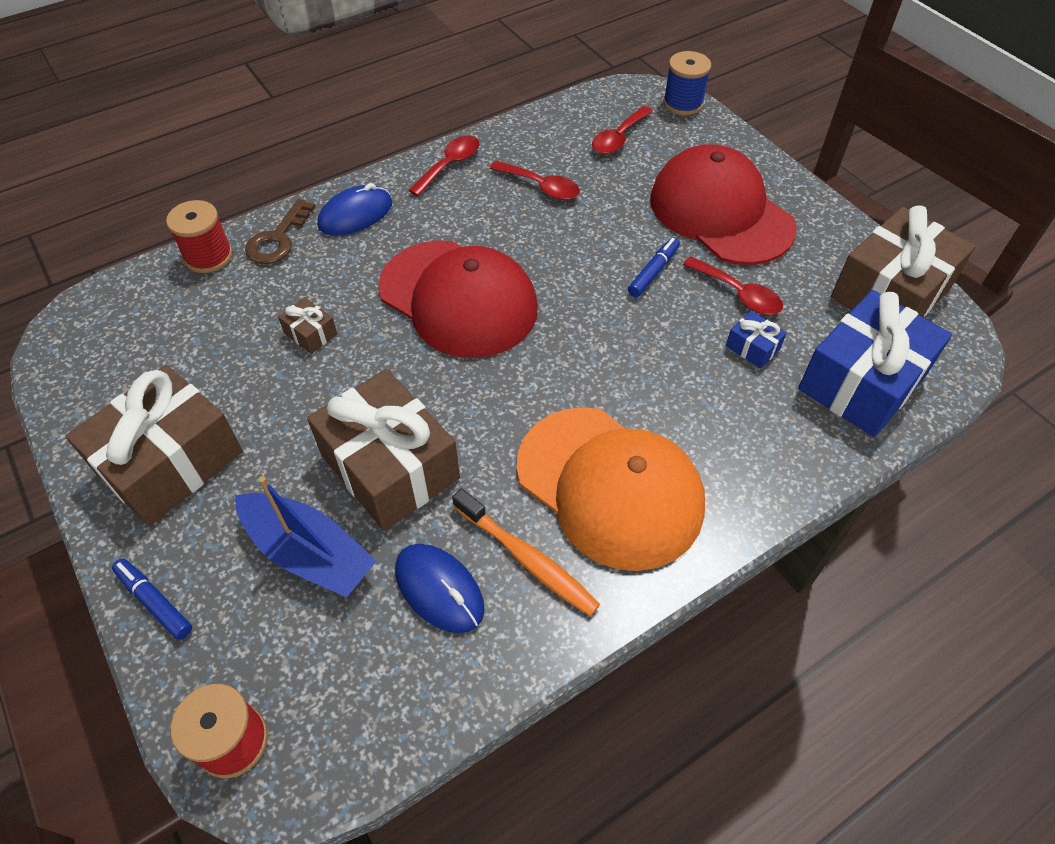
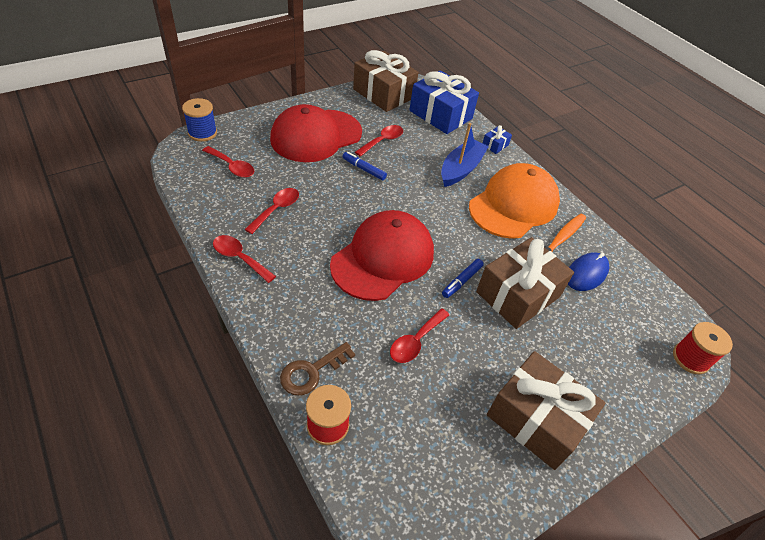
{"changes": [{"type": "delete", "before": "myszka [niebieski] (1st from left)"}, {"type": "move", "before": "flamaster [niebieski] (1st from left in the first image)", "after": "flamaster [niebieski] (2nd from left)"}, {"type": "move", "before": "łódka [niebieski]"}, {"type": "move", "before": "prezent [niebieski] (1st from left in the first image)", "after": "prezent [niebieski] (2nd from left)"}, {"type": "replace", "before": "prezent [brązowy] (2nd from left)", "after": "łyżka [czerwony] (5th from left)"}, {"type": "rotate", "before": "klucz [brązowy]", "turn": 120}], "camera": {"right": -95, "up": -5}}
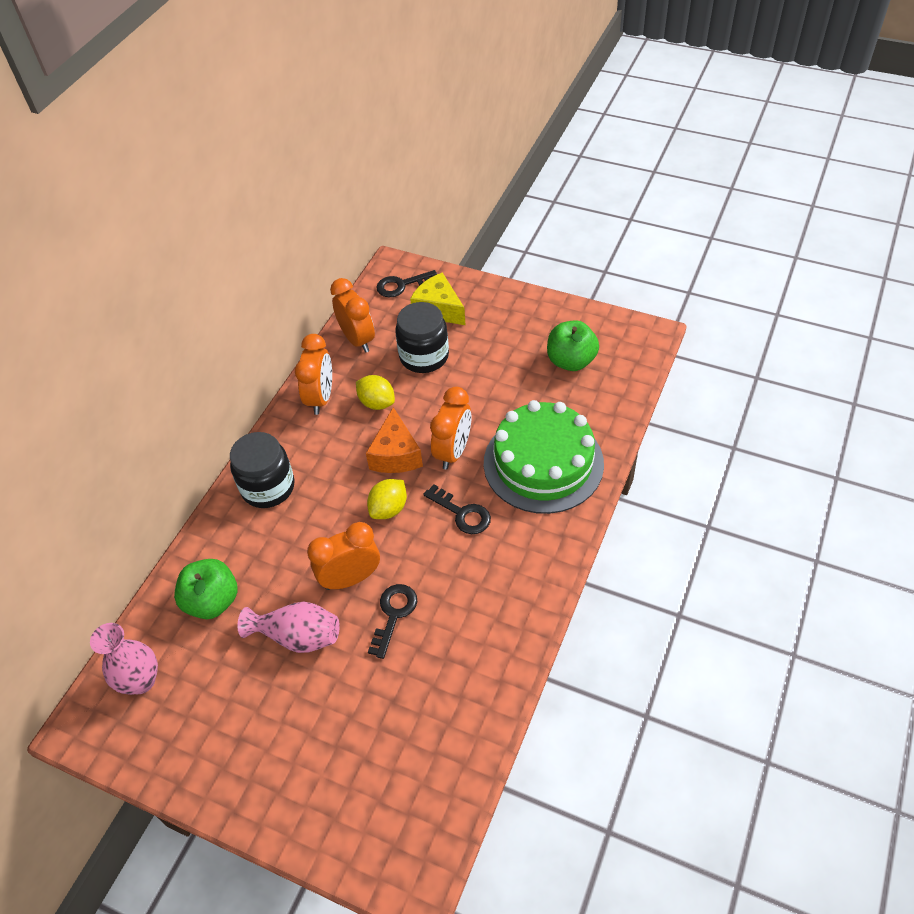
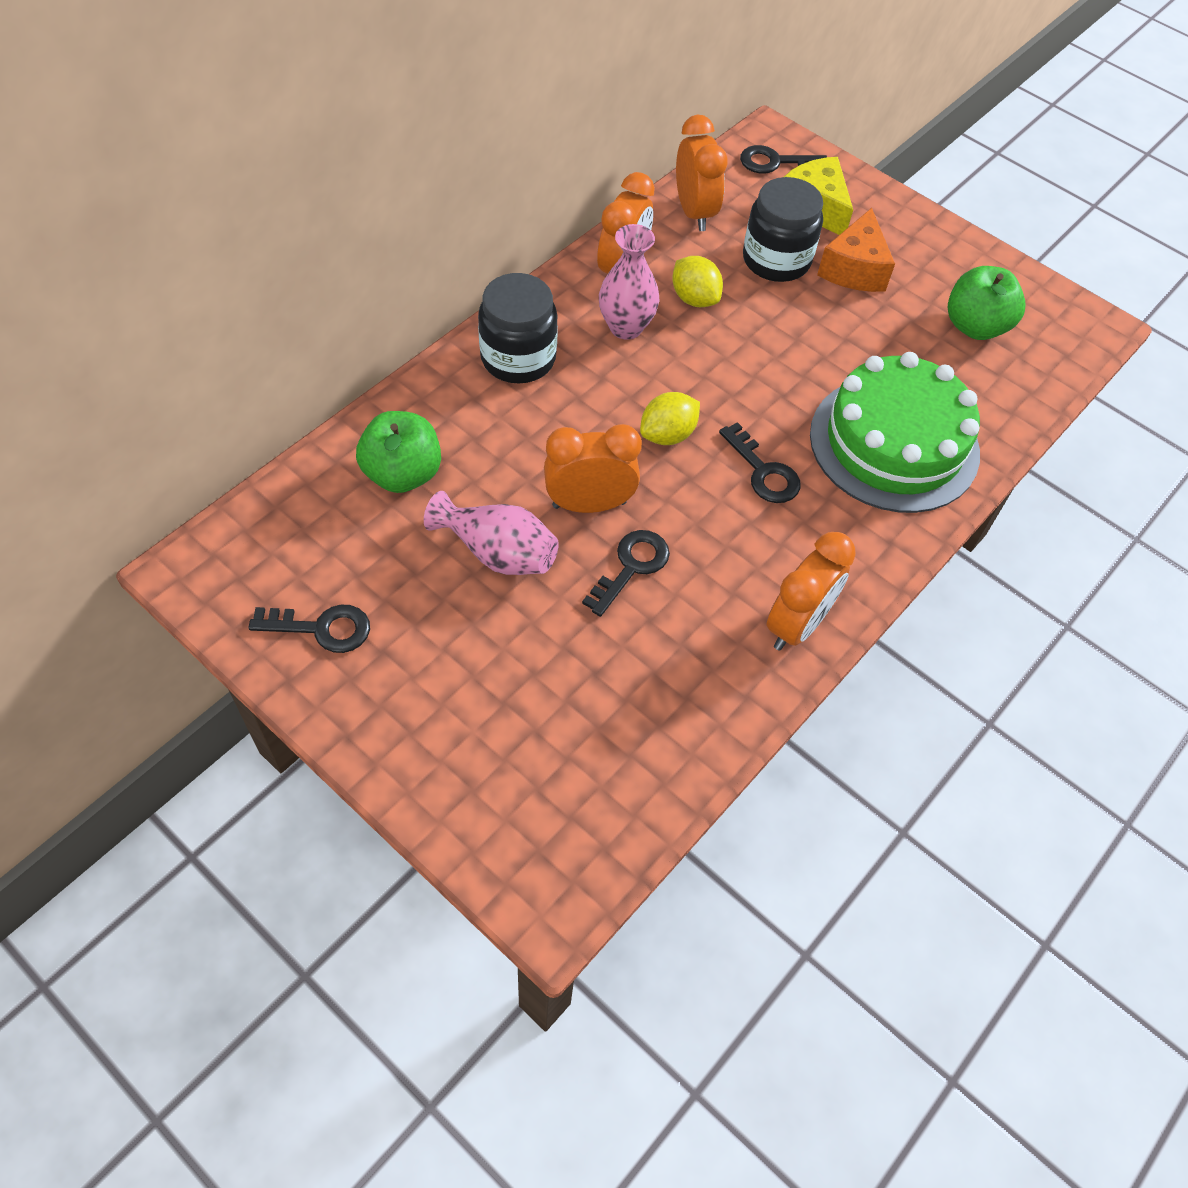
{"changes": [{"type": "insert", "after": "klucz [czarny] (1st from left)"}, {"type": "move", "before": "wazon [różowy] (1st from left in the first image)", "after": "wazon [różowy] (2nd from left)"}, {"type": "move", "before": "ser [pomarańczowy]"}, {"type": "move", "before": "budzik [pomarańczowy] (4th from left)"}], "camera": {"right": 10, "up": 5}}
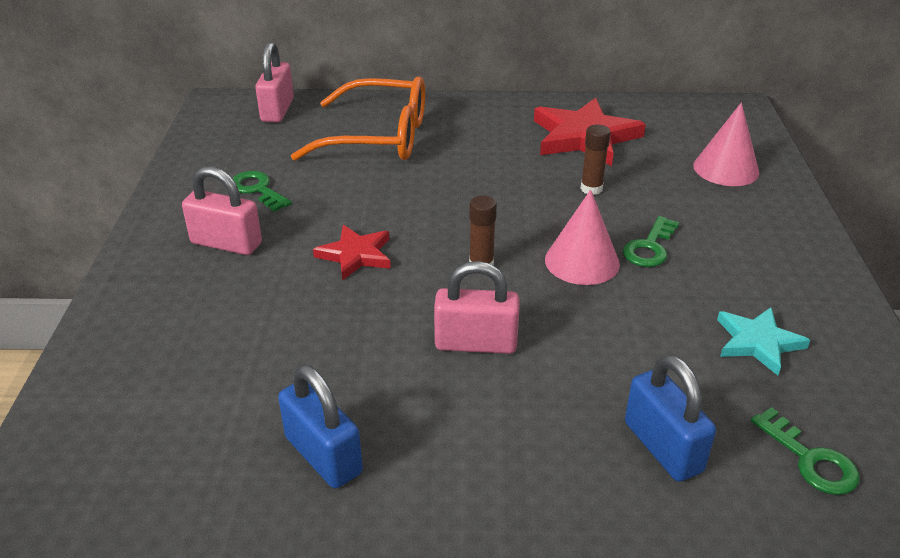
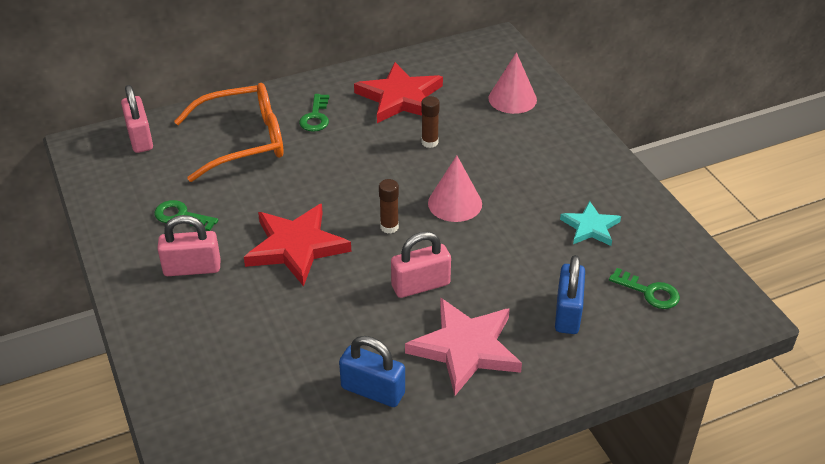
{"changes": [{"type": "insert", "after": "gwiazda [różowy]"}, {"type": "move", "before": "klucz [zielony] (2nd from left)"}, {"type": "rotate", "before": "kłódka [niebieski] (2nd from left)", "turn": 60}, {"type": "resize", "before": "gwiazda [czerwony] (1st from left)", "scale": 1.72}], "camera": {"right": -25, "up": 5}}
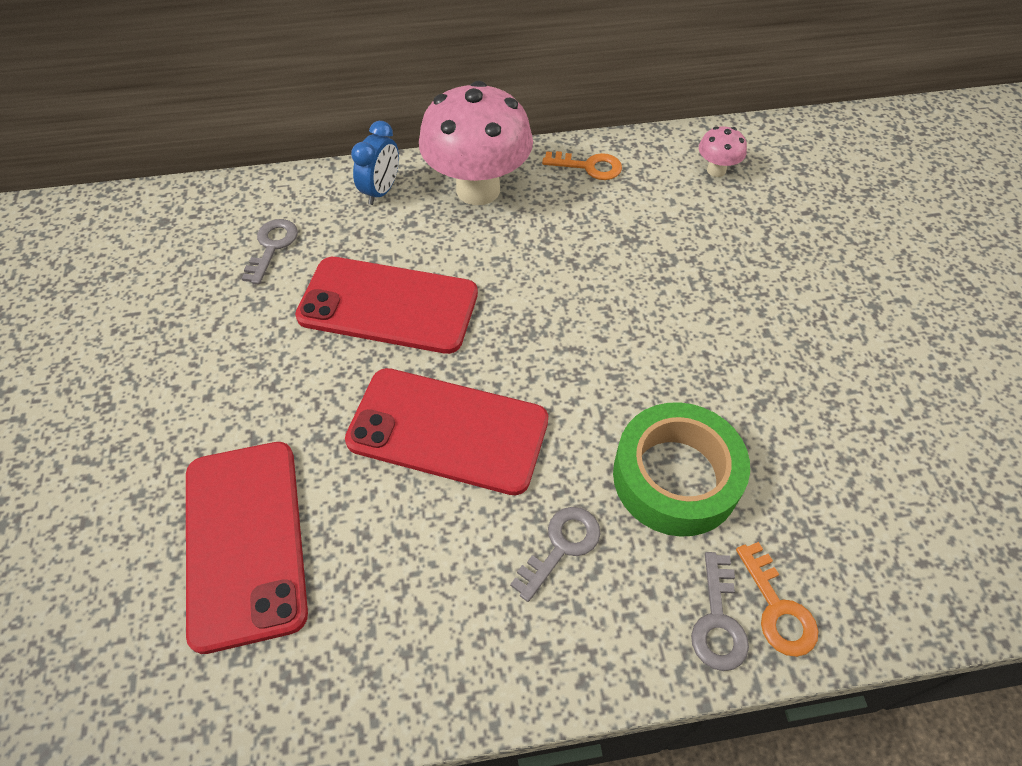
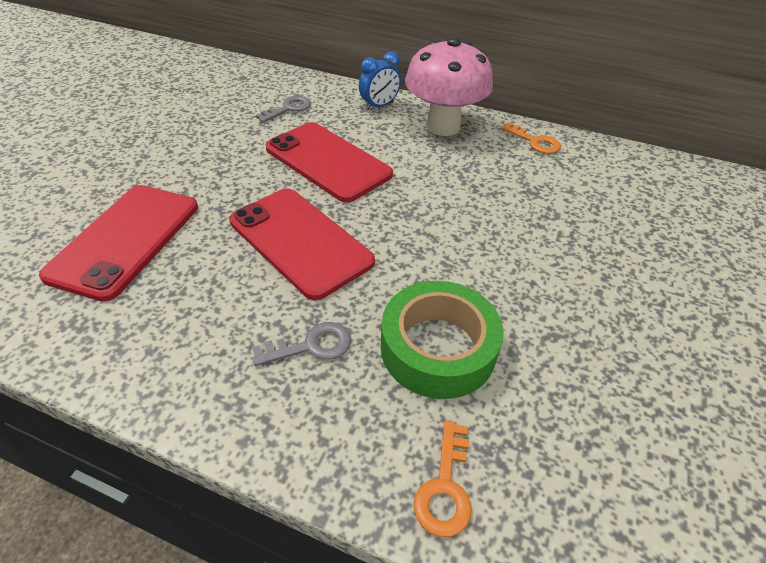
{"changes": [{"type": "delete", "before": "klucz [szary] (3rd from left)"}, {"type": "delete", "before": "grzyb [różowy] (2nd from left)"}], "camera": {"right": 30, "up": -10}}
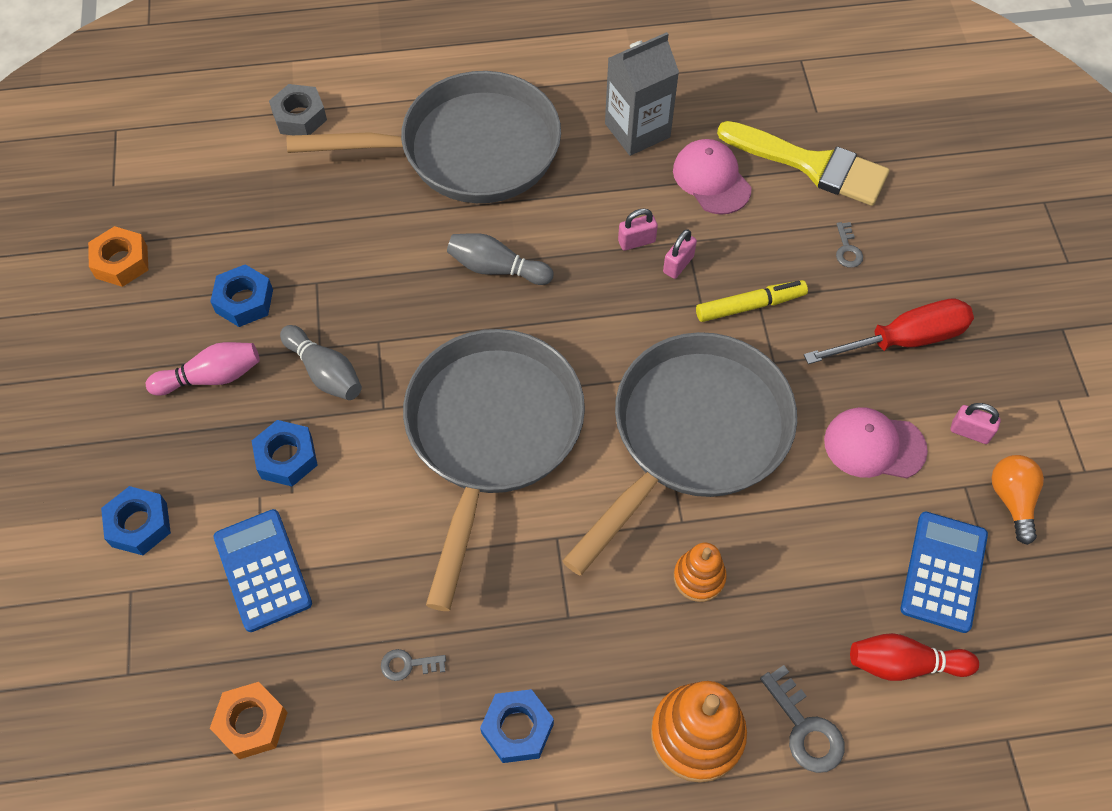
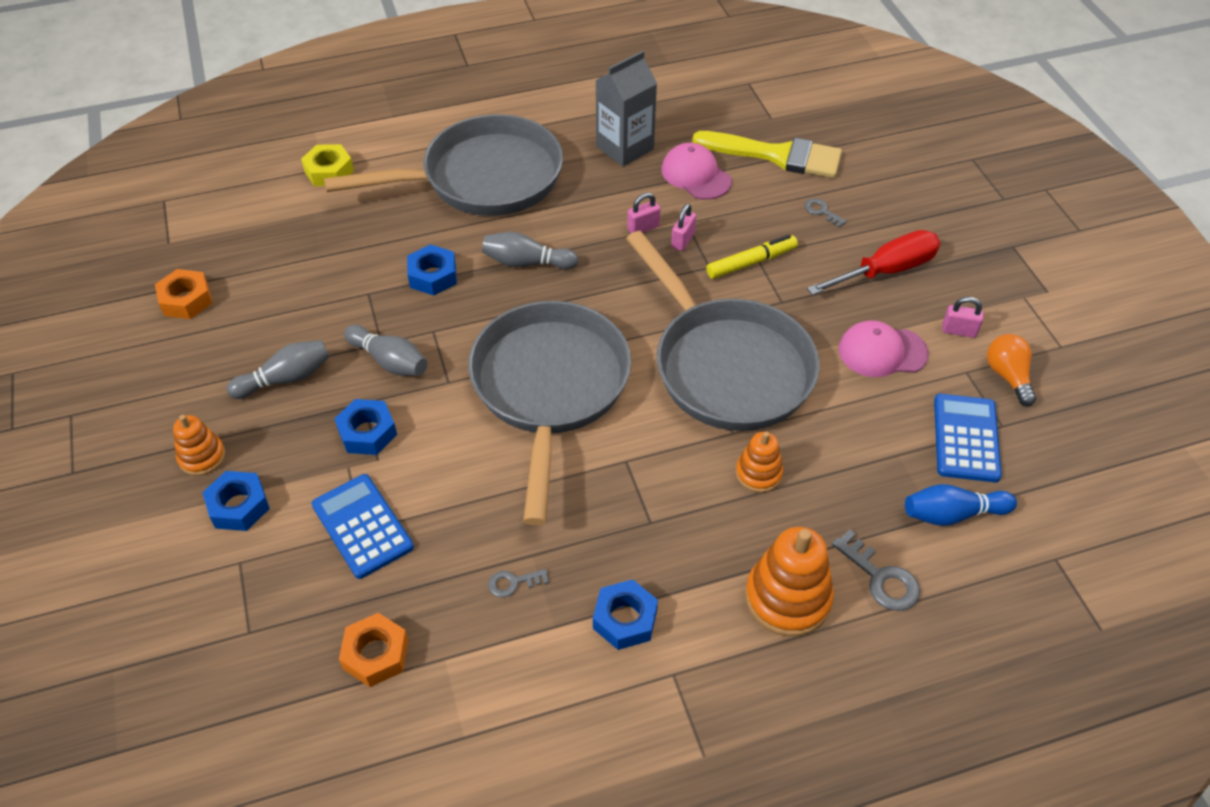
{"changes": [{"type": "insert", "after": "zabawka nakładanka [pomarańczowy] (1st from left)"}, {"type": "move", "before": "nakrętka [niebieski] (2nd from left in the first image)", "after": "nakrętka [niebieski] (3rd from left)"}, {"type": "recolor", "before": "kręgiel [różowy]", "after": "kręgiel [szary] (1st from left)"}, {"type": "recolor", "before": "nakrętka [szary]", "after": "nakrętka [żółty]"}, {"type": "recolor", "before": "kręgiel [czerwony]", "after": "kręgiel [niebieski]"}, {"type": "rotate", "before": "patelnia [szary] (3rd from left)", "turn": 120}, {"type": "rotate", "before": "klucz [szary] (3rd from left in the first image)", "turn": 150}], "camera": {"right": -10, "up": -10}}
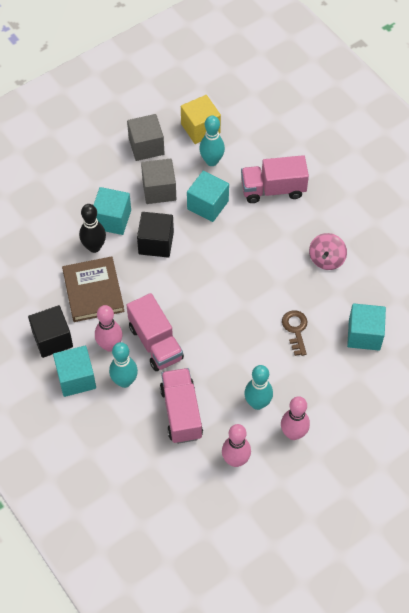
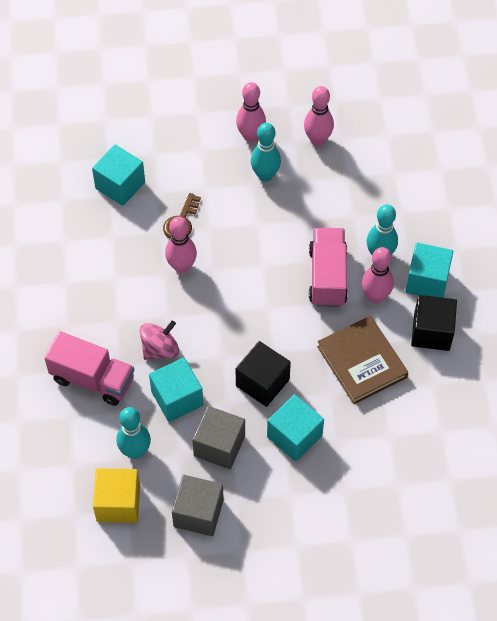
{"changes": [{"type": "delete", "before": "kręgiel [czarny]"}, {"type": "delete", "before": "ciężarówka [różowy] (2nd from left)"}, {"type": "insert", "after": "kręgiel [różowy] (1st from left)"}, {"type": "move", "before": "bączek [różowy]"}, {"type": "rotate", "before": "książka [brązowy]", "turn": -45}], "camera": {"right": -150, "up": 0}}
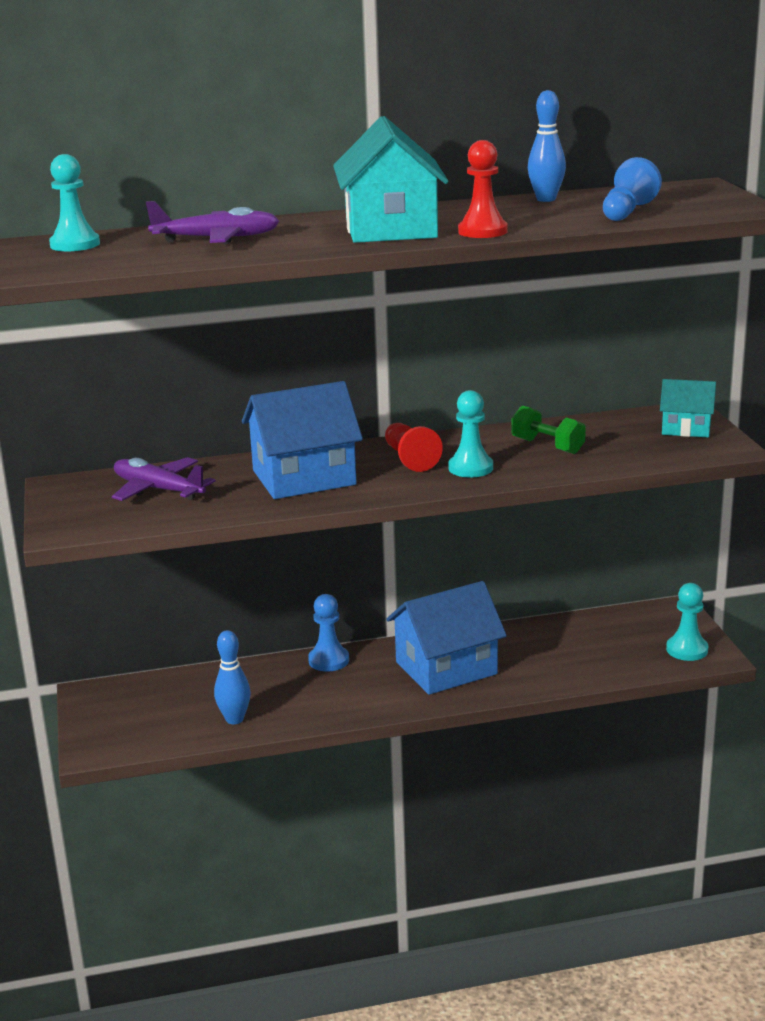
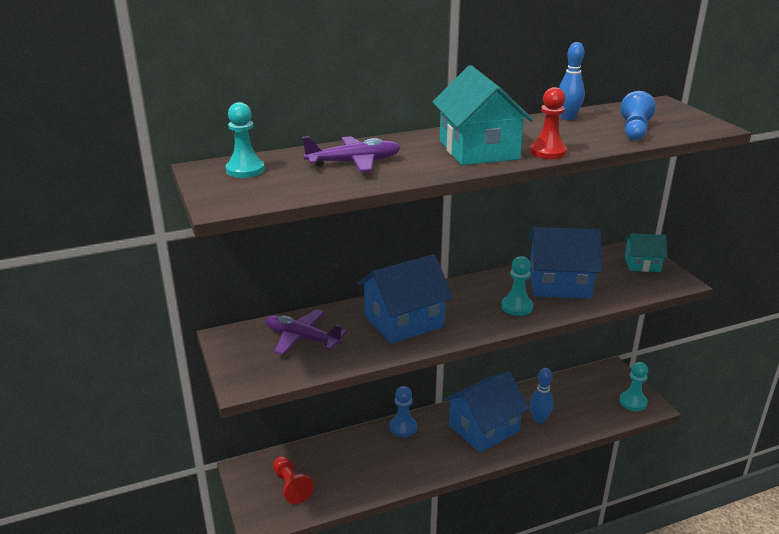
{"changes": [{"type": "move", "before": "kręgiel [niebieski] (1st from left)"}, {"type": "move", "before": "pionek [czerwony] (1st from left)"}, {"type": "replace", "before": "hantel [zielony]", "after": "domek [niebieski] (3rd from left)"}], "camera": {"right": -10, "up": 5}}
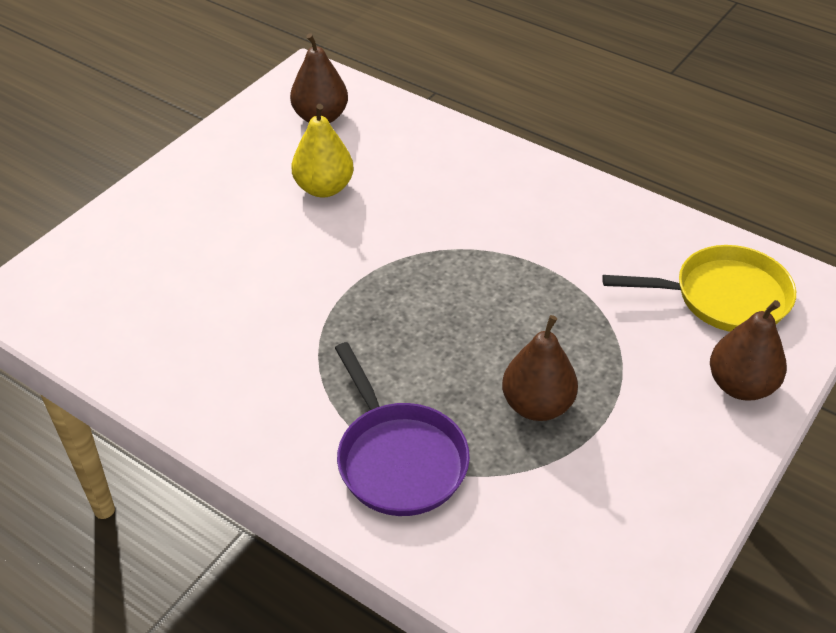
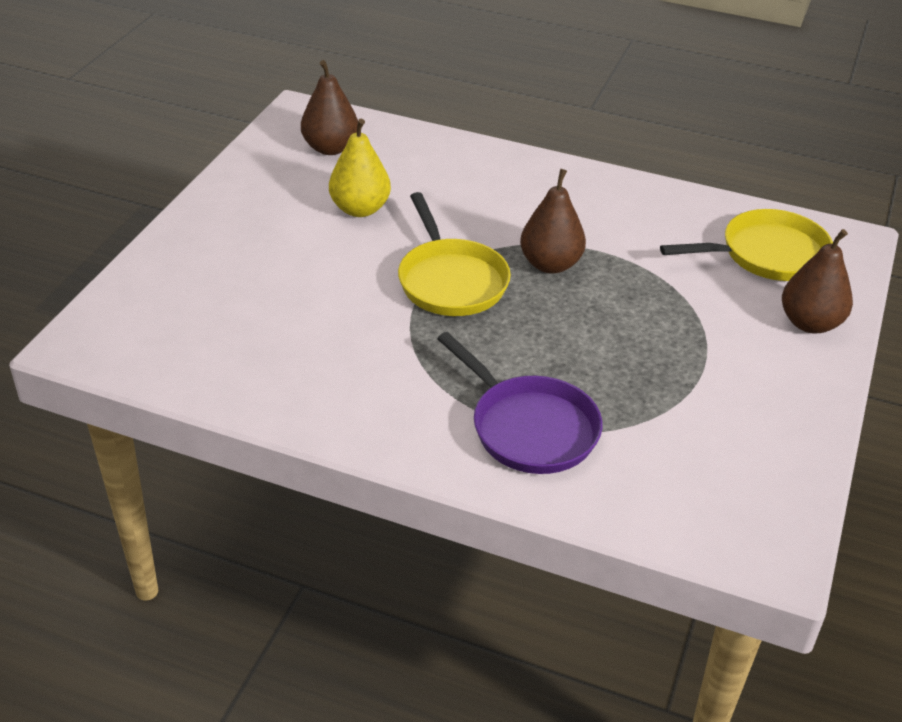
{"changes": [{"type": "insert", "after": "patelnia [żółty] (1st from left)"}, {"type": "move", "before": "gruszka [brązowy] (2nd from left)"}], "camera": {"right": -15, "up": -5}}
